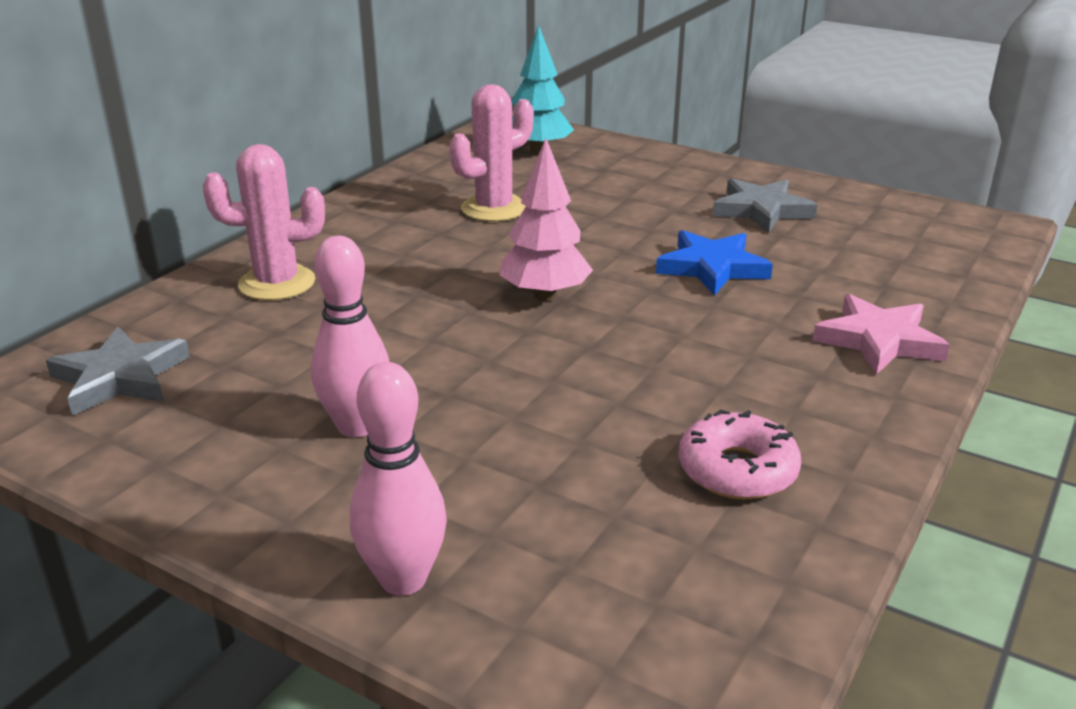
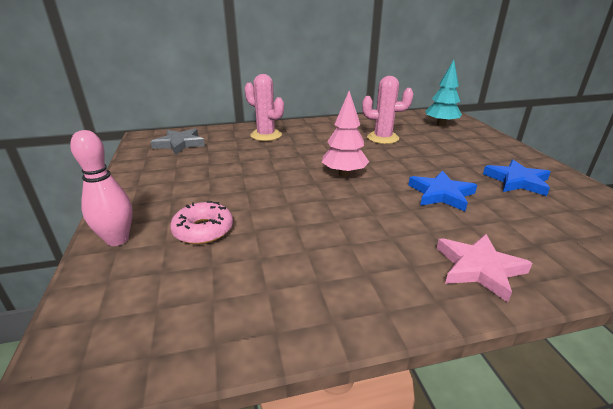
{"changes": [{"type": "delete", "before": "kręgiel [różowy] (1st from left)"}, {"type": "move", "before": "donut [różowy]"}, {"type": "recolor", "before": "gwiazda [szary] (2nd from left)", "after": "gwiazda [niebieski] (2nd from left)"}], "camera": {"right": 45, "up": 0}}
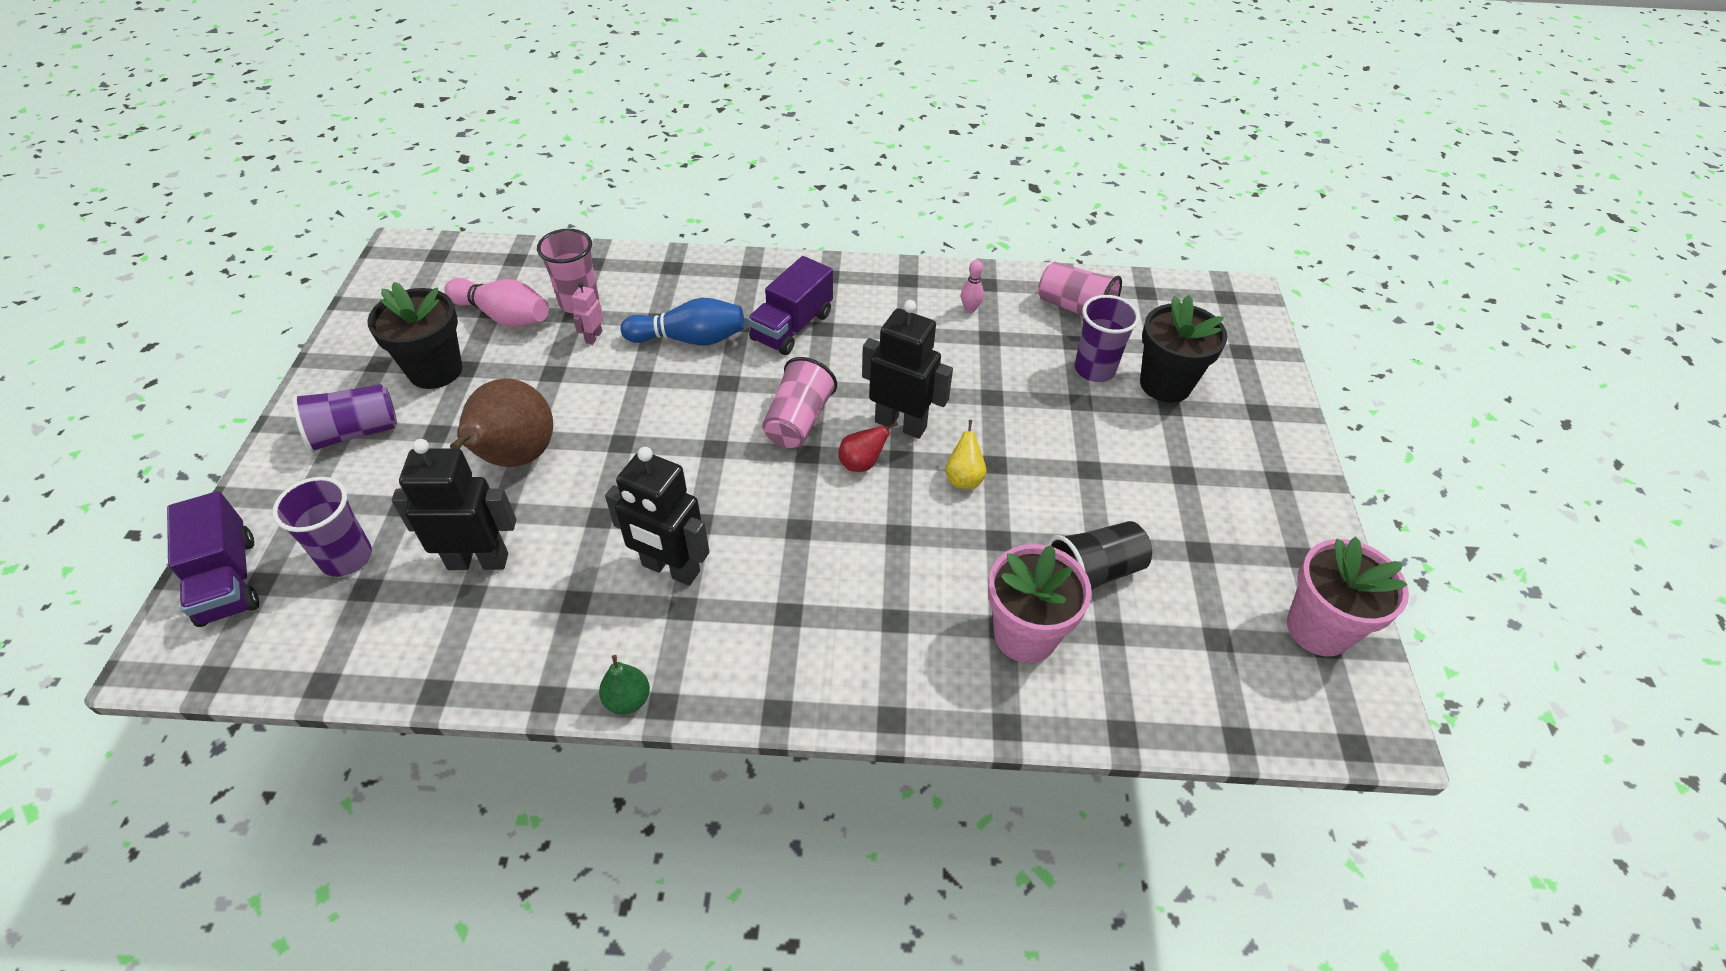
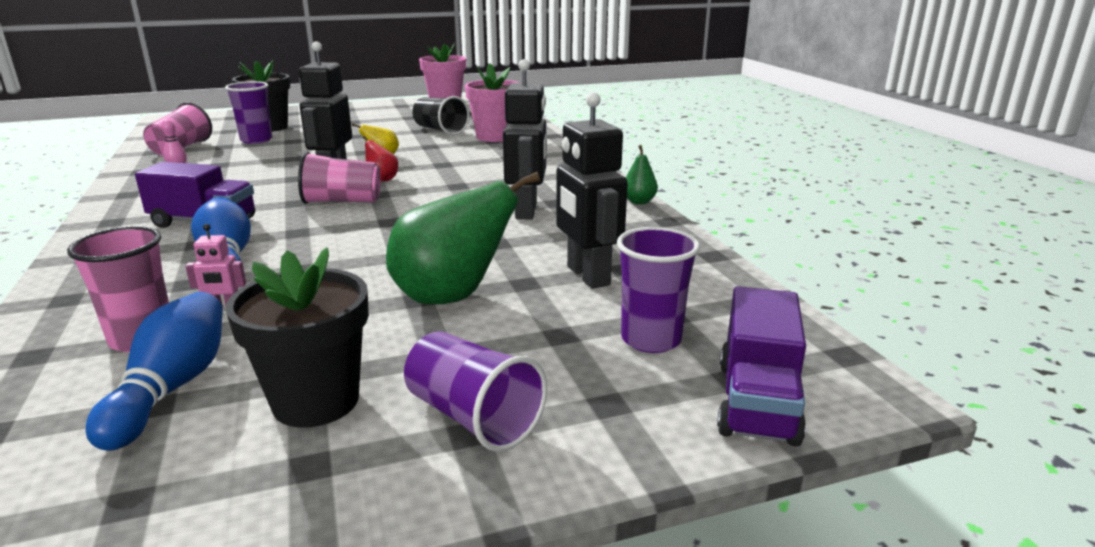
{"changes": [{"type": "recolor", "before": "kręgiel [różowy] (1st from left)", "after": "kręgiel [niebieski] (1st from left)"}, {"type": "recolor", "before": "gruszka [brązowy]", "after": "gruszka [zielony] (1st from left)"}, {"type": "rotate", "before": "ciężarówka [fioletowy] (1st from left in the first image)", "turn": 150}], "camera": {"right": -110, "up": -25}}
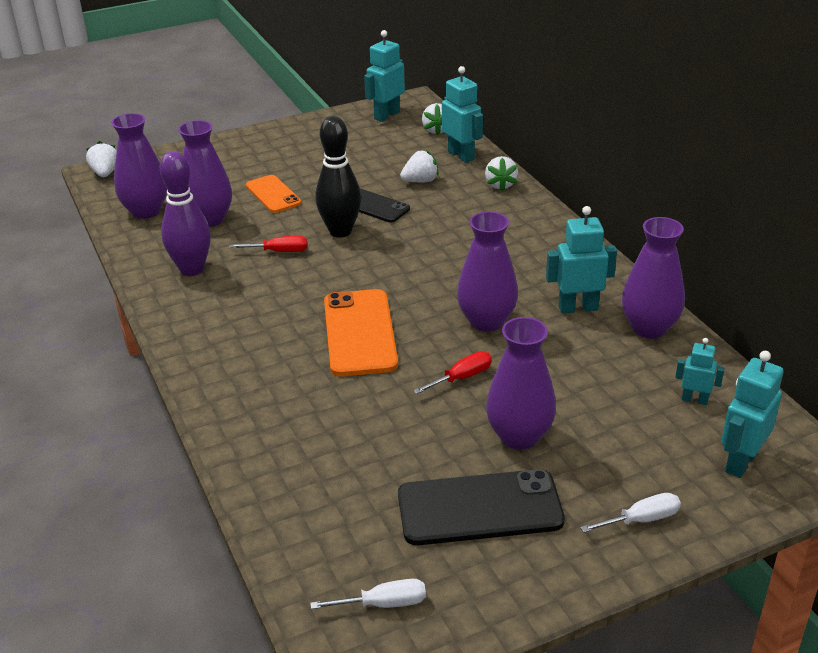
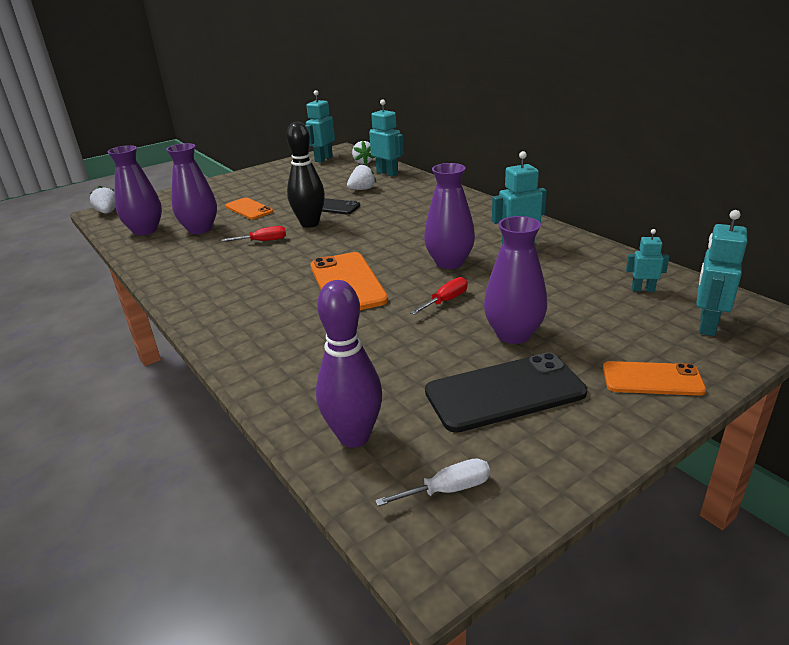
{"changes": [{"type": "delete", "before": "truskawka [biały] (4th from left)"}, {"type": "delete", "before": "wazon [fioletowy] (5th from left)"}, {"type": "move", "before": "kręgiel [fioletowy]"}, {"type": "replace", "before": "śrubokręt [biały] (2nd from left)", "after": "telefon [pomarańczowy] (3rd from left)"}], "camera": {"right": -10, "up": -5}}
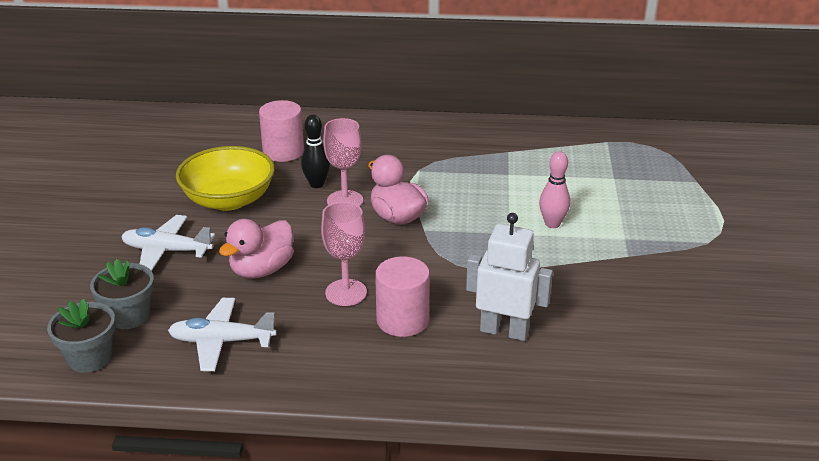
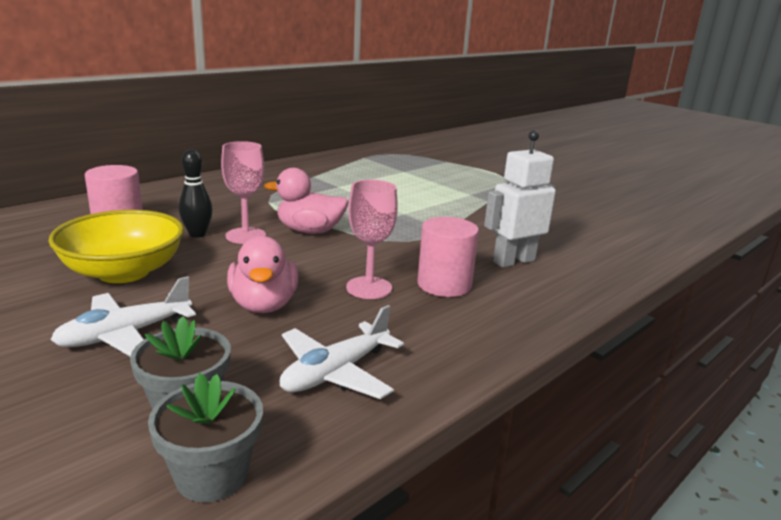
{"changes": [{"type": "delete", "before": "kręgiel [różowy]"}], "camera": {"right": -50, "up": -10}}
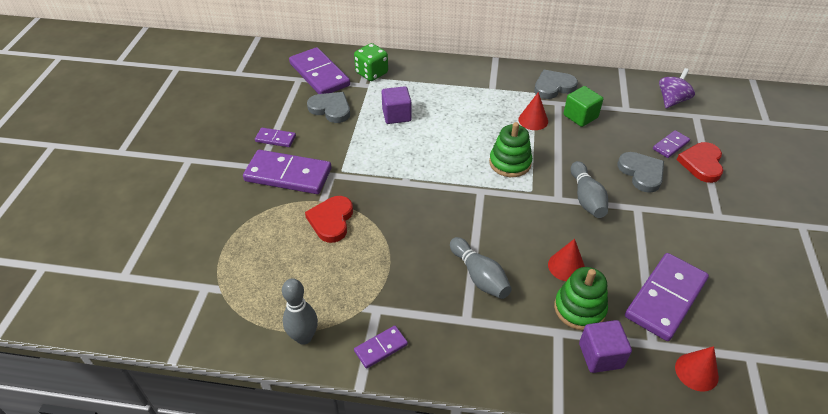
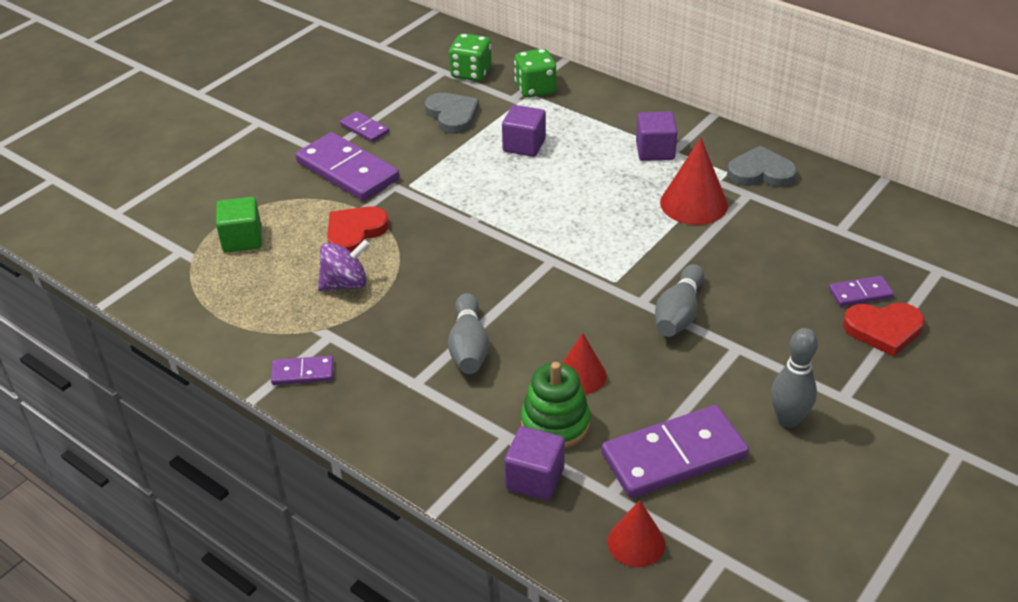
{"changes": [{"type": "delete", "before": "zabawka nakładanka [zielony] (1st from left)"}, {"type": "delete", "before": "serce [szary] (3rd from left)"}, {"type": "insert", "after": "sześcian [fioletowy] (3rd from left)"}, {"type": "move", "before": "kręgiel [szary] (1st from left in the first image)", "after": "kręgiel [szary] (3rd from left)"}, {"type": "move", "before": "sześcian [zielony]"}, {"type": "move", "before": "bączek [fioletowy]"}, {"type": "replace", "before": "kostka domina [fioletowy] (3rd from left)", "after": "kostka do gry [zielony] (1st from left)"}, {"type": "rotate", "before": "serce [czerwony] (2nd from left)", "turn": -135}, {"type": "resize", "before": "stożek [czerwony] (1st from left in the first image)", "scale": 1.55}], "camera": {"right": 30, "up": -5}}
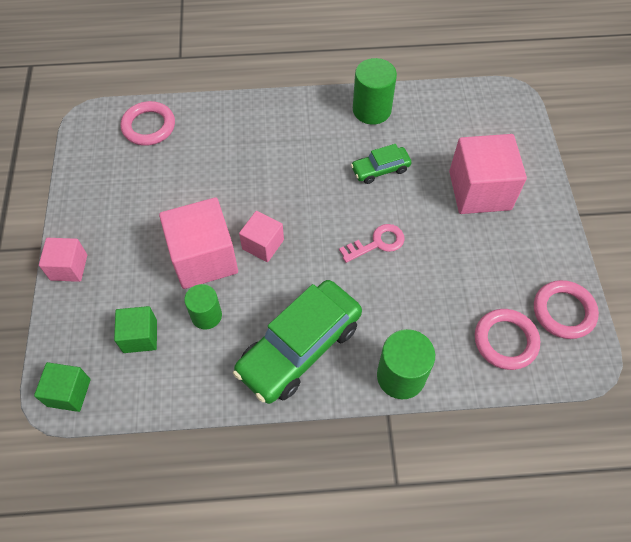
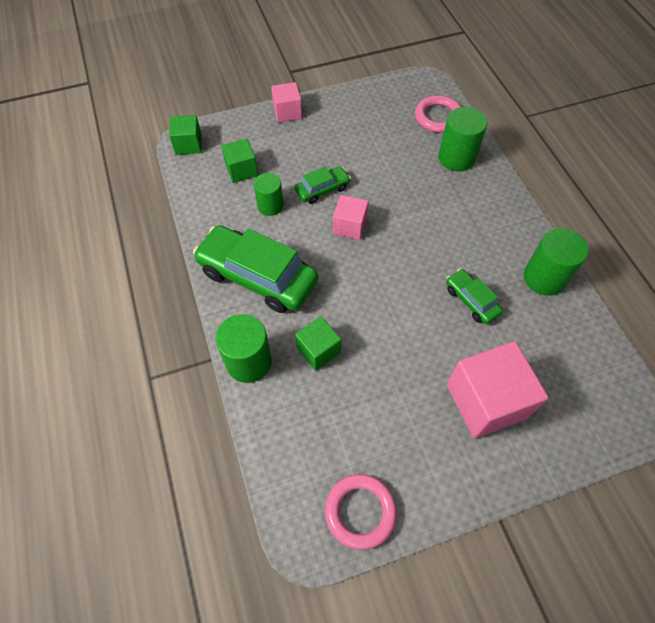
{"changes": [{"type": "delete", "before": "klucz [różowy]"}, {"type": "delete", "before": "pierścień [różowy] (2nd from left)"}, {"type": "insert", "after": "sześcian [zielony] (3rd from left)"}, {"type": "insert", "after": "walec [zielony] (3rd from left)"}, {"type": "replace", "before": "sześcian [różowy] (2nd from left)", "after": "samochód [zielony] (2nd from left)"}], "camera": {"right": 75, "up": 0}}
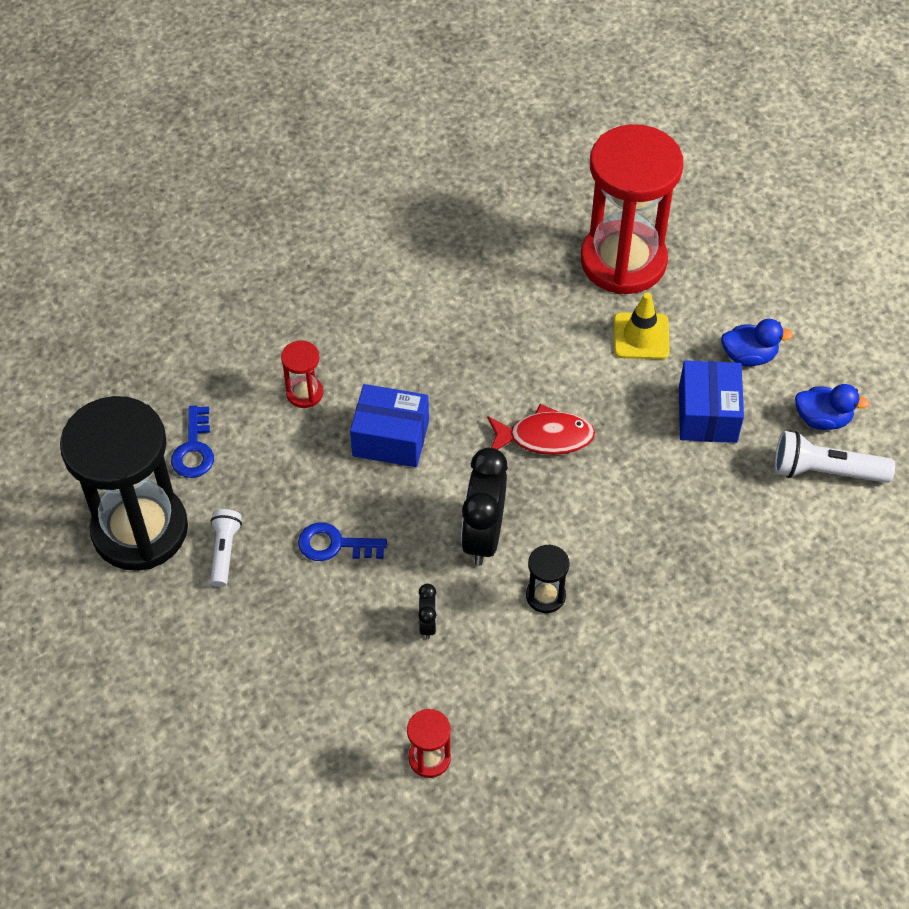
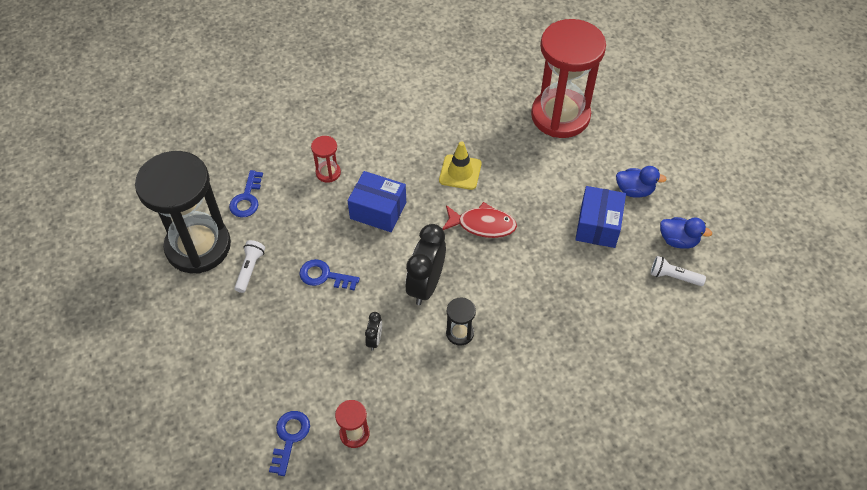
{"changes": [{"type": "insert", "after": "klucz [niebieski] (2nd from left)"}, {"type": "move", "before": "pachołek [żółty]"}, {"type": "resize", "before": "latarka [biały] (2nd from left)", "scale": 0.65}], "camera": {"right": 10, "up": 0}}
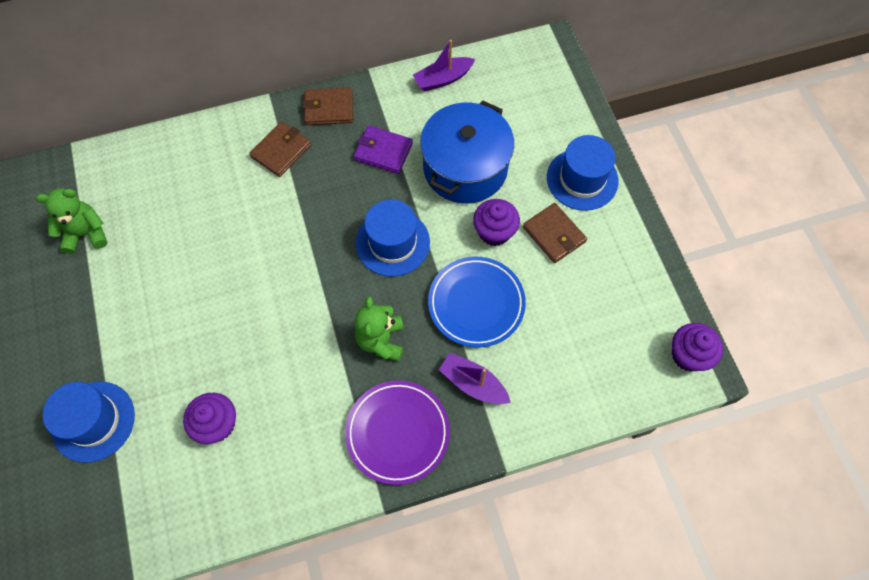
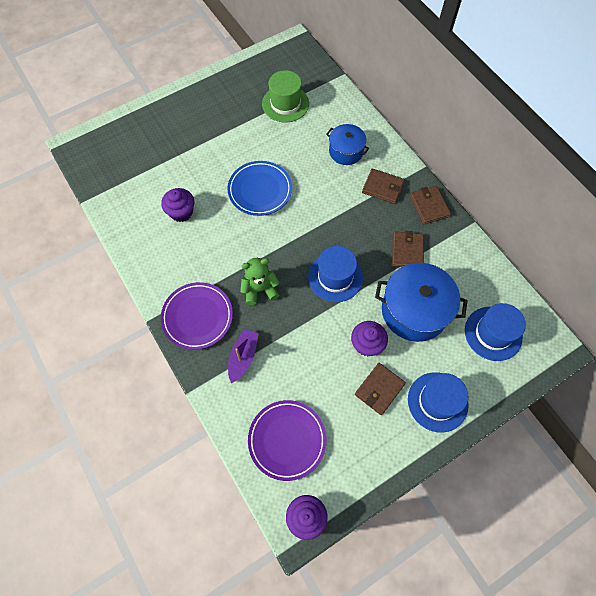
{"changes": [{"type": "delete", "before": "łódka [fioletowy] (1st from left)"}, {"type": "insert", "after": "talerz [fioletowy] (2nd from left)"}, {"type": "insert", "after": "garnek [niebieski] (1st from left)"}, {"type": "move", "before": "kapelusz [niebieski] (1st from left in the first image)", "after": "kapelusz [niebieski] (3rd from left)"}, {"type": "move", "before": "talerz [niebieski]"}, {"type": "replace", "before": "miś [zielony] (1st from left)", "after": "kapelusz [zielony]"}, {"type": "recolor", "before": "portfel [fioletowy]", "after": "portfel [brązowy] (3rd from left)"}], "camera": {"right": 75, "up": 0}}
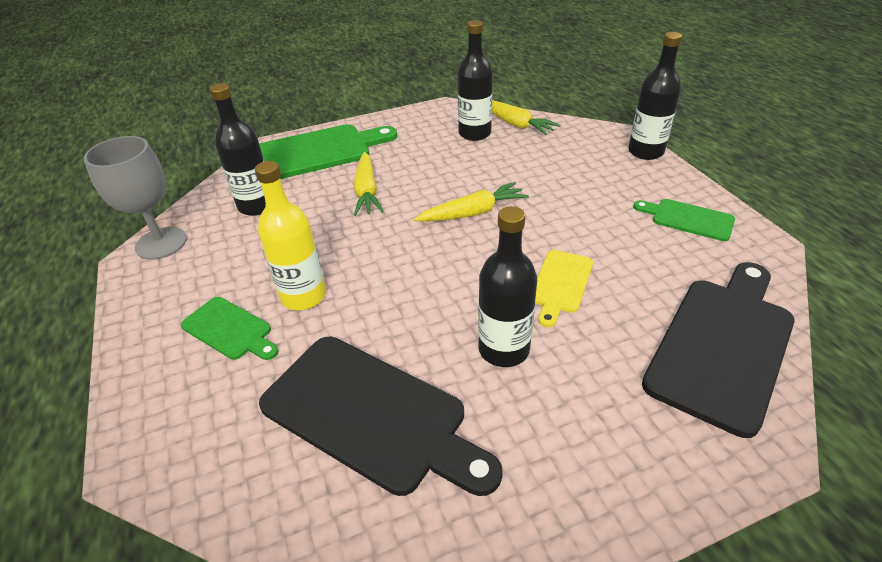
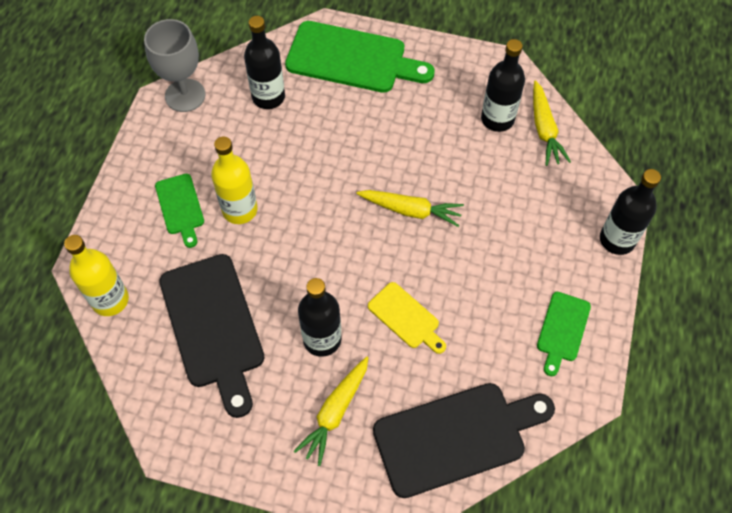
{"changes": [{"type": "insert", "after": "butelka [żółty] (1st from left)"}, {"type": "move", "before": "marchewka [żółty] (1st from left)"}, {"type": "rotate", "before": "deska do krojenia [żółty]", "turn": -105}, {"type": "rotate", "before": "deska do krojenia [zielony] (3rd from left)", "turn": -135}], "camera": {"right": 35, "up": 20}}
